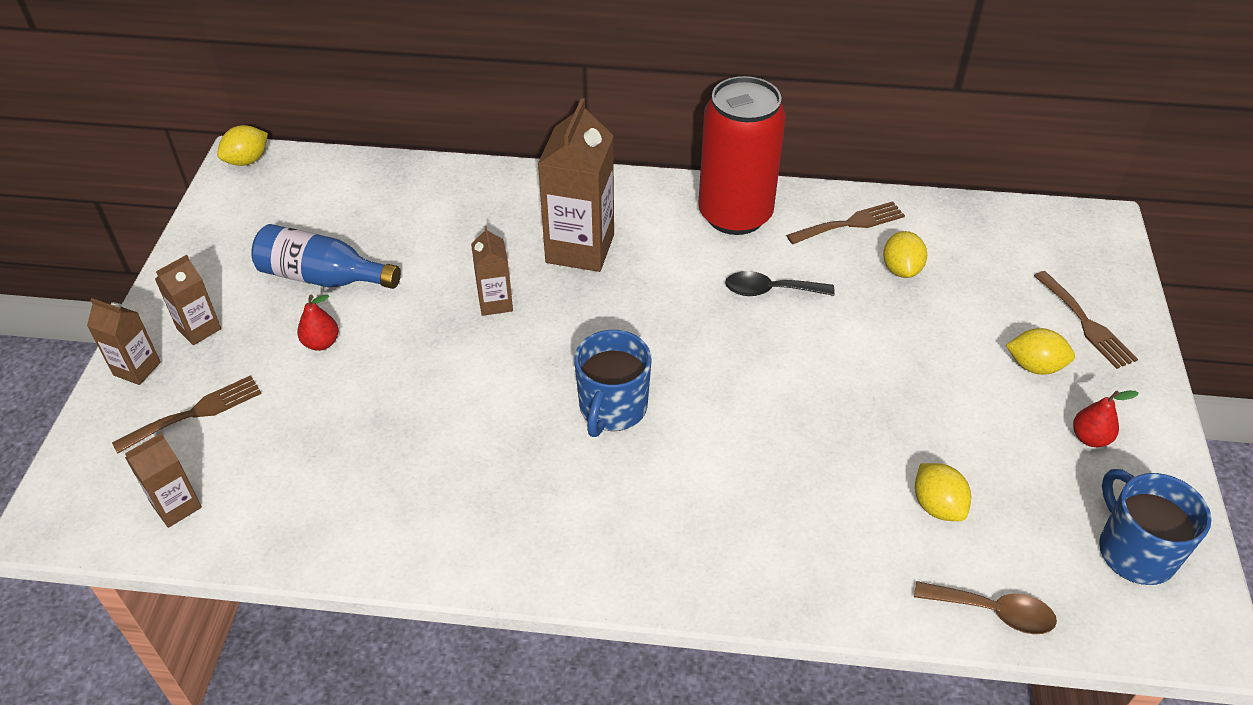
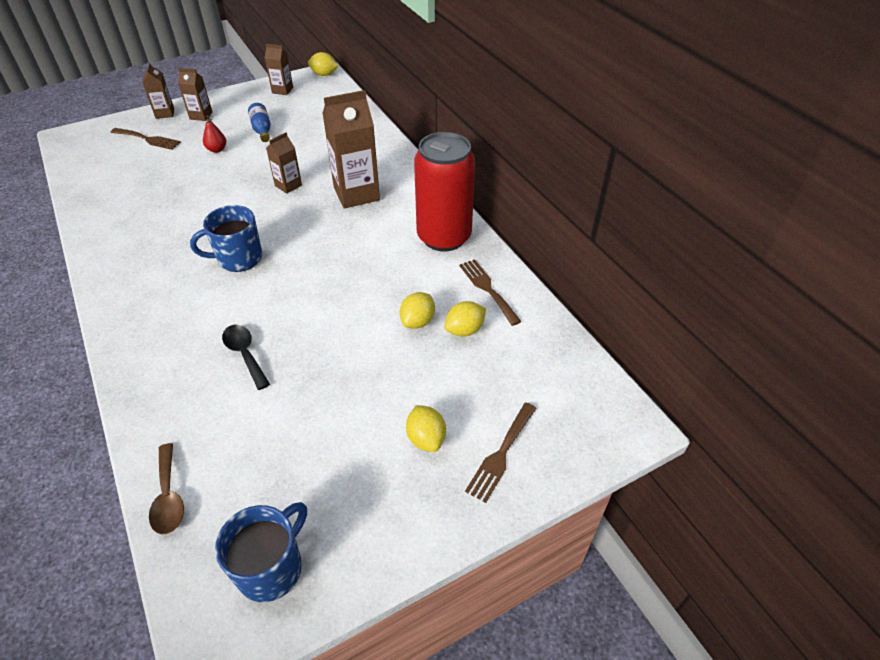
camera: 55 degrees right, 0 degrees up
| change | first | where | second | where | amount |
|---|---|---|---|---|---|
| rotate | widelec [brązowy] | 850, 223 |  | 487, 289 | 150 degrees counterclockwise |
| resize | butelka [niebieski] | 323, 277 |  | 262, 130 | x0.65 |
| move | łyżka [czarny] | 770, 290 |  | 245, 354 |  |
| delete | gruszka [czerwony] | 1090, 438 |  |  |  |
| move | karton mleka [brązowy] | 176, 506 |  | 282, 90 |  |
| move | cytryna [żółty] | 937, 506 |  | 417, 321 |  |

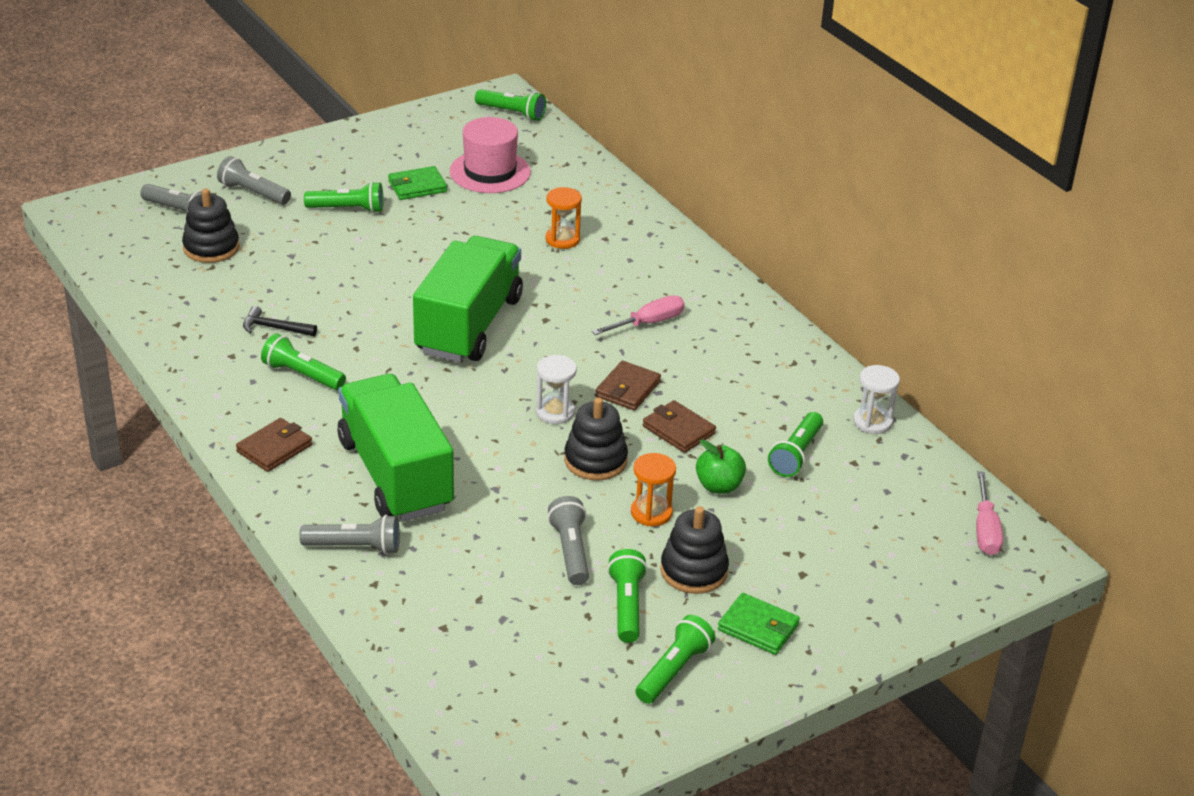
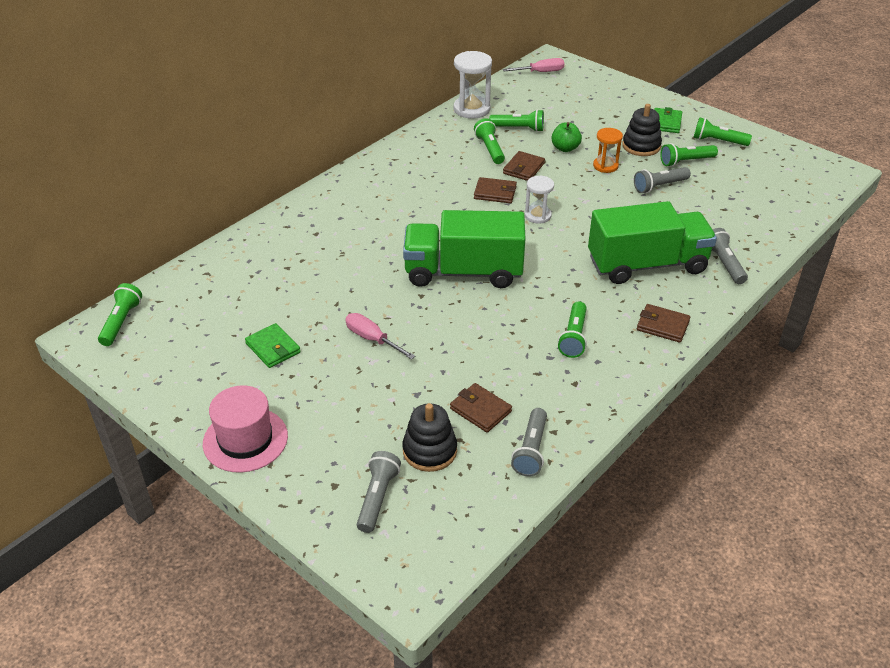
camera: 105 degrees left, 5 degrees up
| change | first | where | second | where | amount |
|---|---|---|---|---|---|
| move | kapelusz [różowy] | 490, 172 |  | 245, 439 |  |
| move | latarka [szary] | 253, 193 |  | 531, 450 |  |
| move | latarka [zielony] | 348, 209 |  | 490, 149 |  |
| delete | klepsydra [pomarańczowy] | 562, 239 |  |  |  |
| move | śrubokręt [różowy] | 648, 323 |  | 372, 339 |  |
| delete | młotek [czarny] | 274, 328 |  |  |  |
| resize | klepsydra [biały] | 872, 422 |  | 472, 109 | x1.59 |
| rotate | ciężarówka [zielony] | 395, 475 |  | 647, 265 | 150 degrees counterclockwise |
| delete | zabawka nakładanka [czarny] | 595, 460 |  |  |  |
| insert |  |  | portfel [brązowy] | 480, 410 |  |

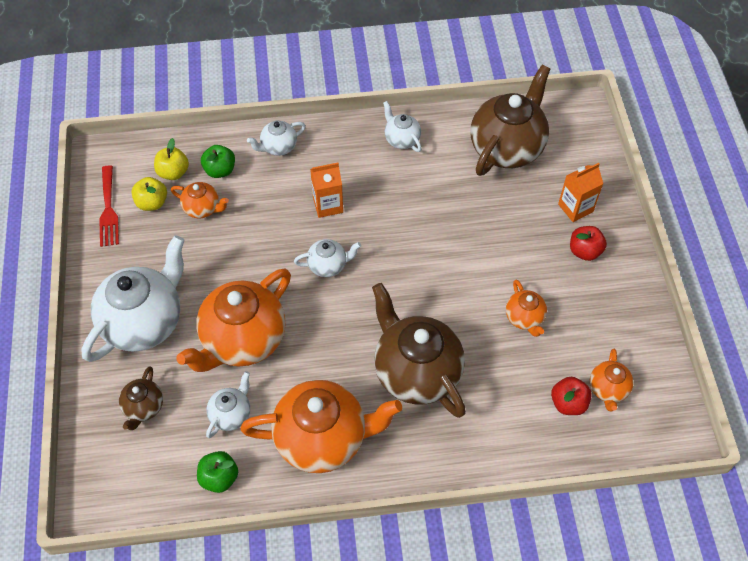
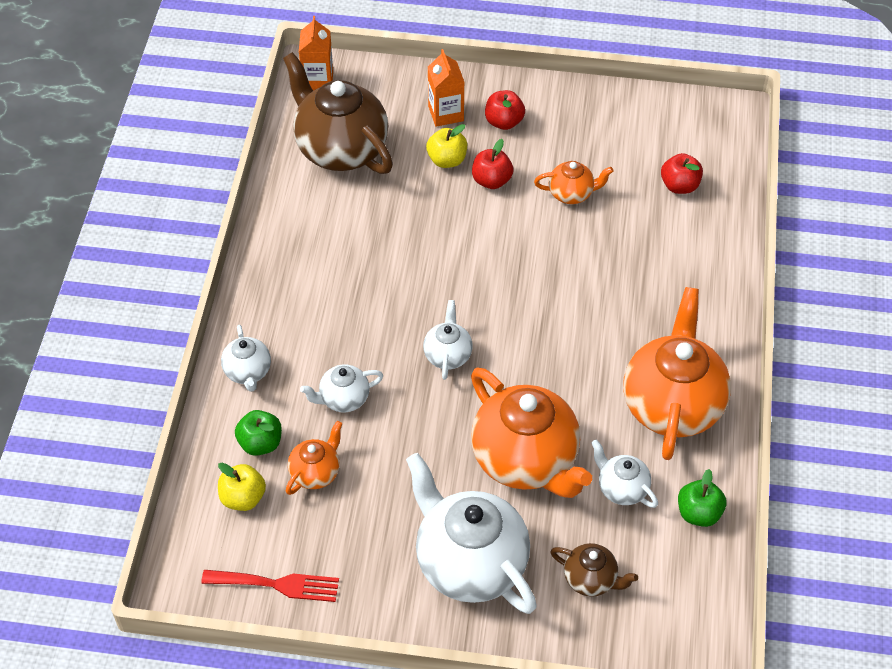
camera: 75 degrees left, 5 degrees down
| change | first | where | second | where | amount |
|---|---|---|---|---|---|
| move | imbryk [biały] | 401, 139 |  | 343, 399 |  |
| move | karton mleka [pomarańczowy] | 328, 205 |  | 318, 80 |  |
| move | jabłko [żółty] | 152, 203 |  | 447, 160 |  |
| delete | imbryk [brązowy] | 416, 372 |  |  |  |
| delete | imbryk [pomarańczowy] | 608, 389 |  |  |  |
| insert |  |  | jabłko [czerwony] | 491, 180 |  |

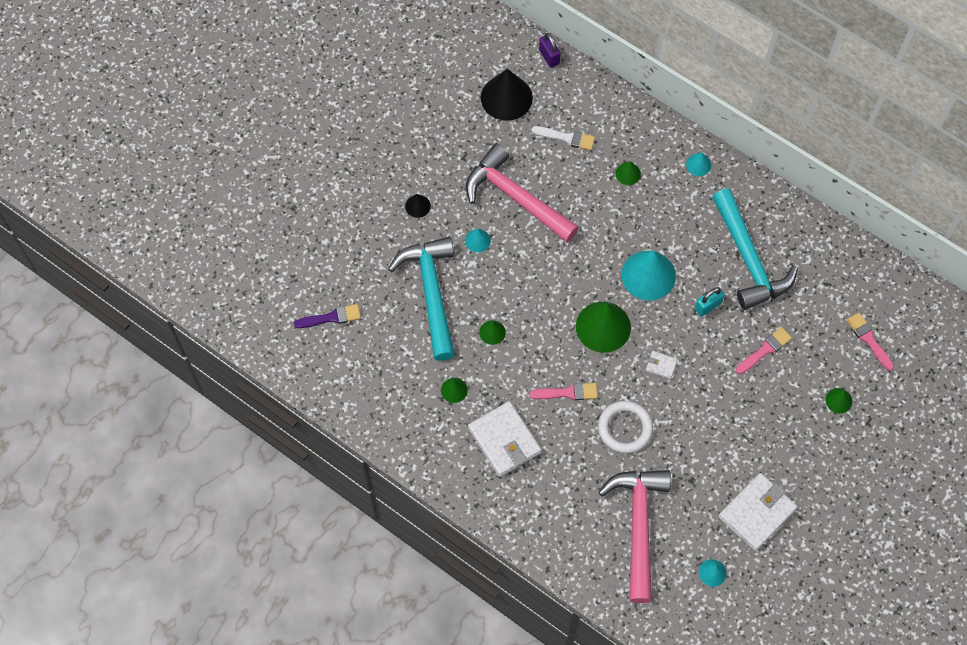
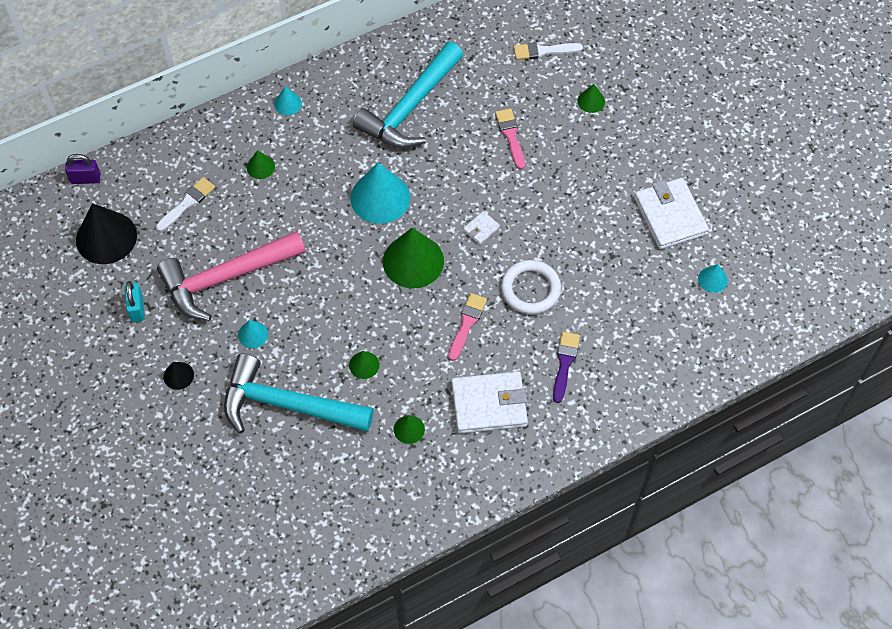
camera: 65 degrees left, 5 degrees down
| change | first | where | second | where | amount |
|---|---|---|---|---|---|
| rotate | młotek [turkusowy] | 748, 259 |  | 410, 107 | 120 degrees clockwise |
| move | kłódka [turkusowy] | 708, 306 |  | 137, 308 |  |
| move | pędzel [fioletowy] | 331, 317 |  | 564, 363 |  |
| recolor | pędzel [różowy] | 868, 339 | pędzel [biały] | 543, 51 |  |
| delete | młotek [różowy] | 638, 526 |  |  |  |

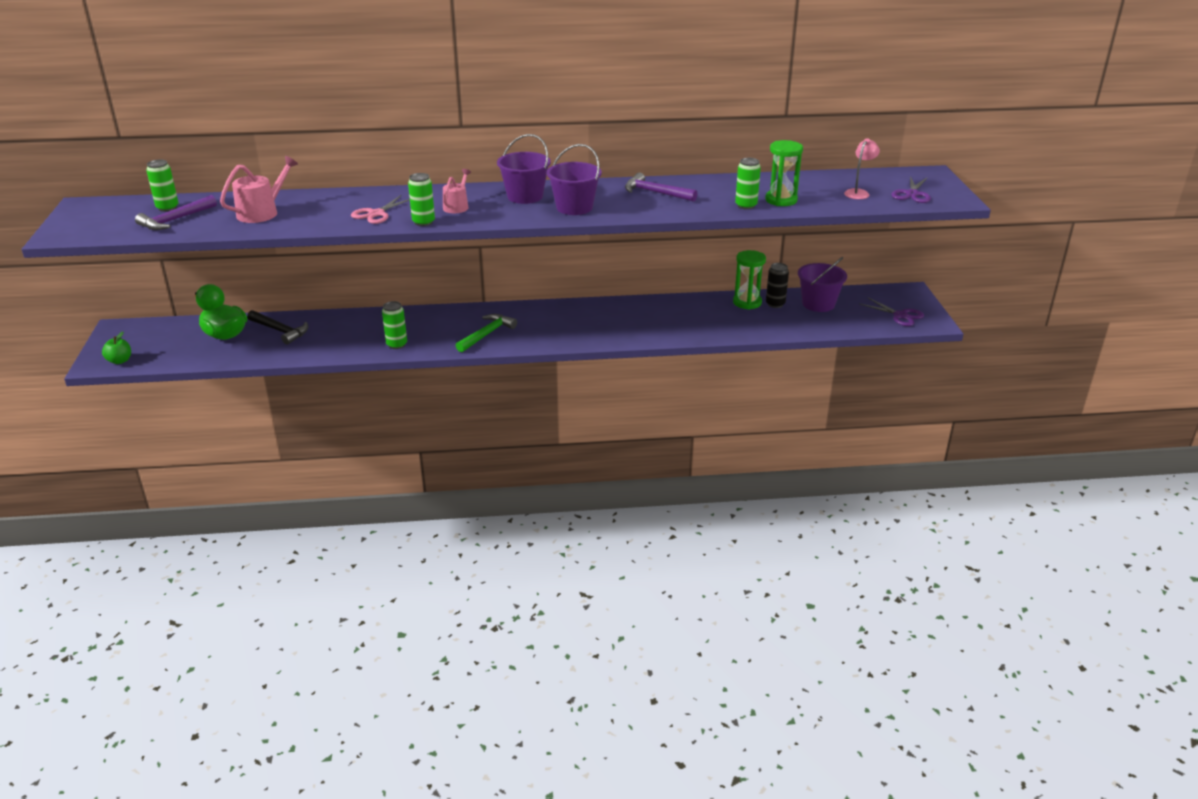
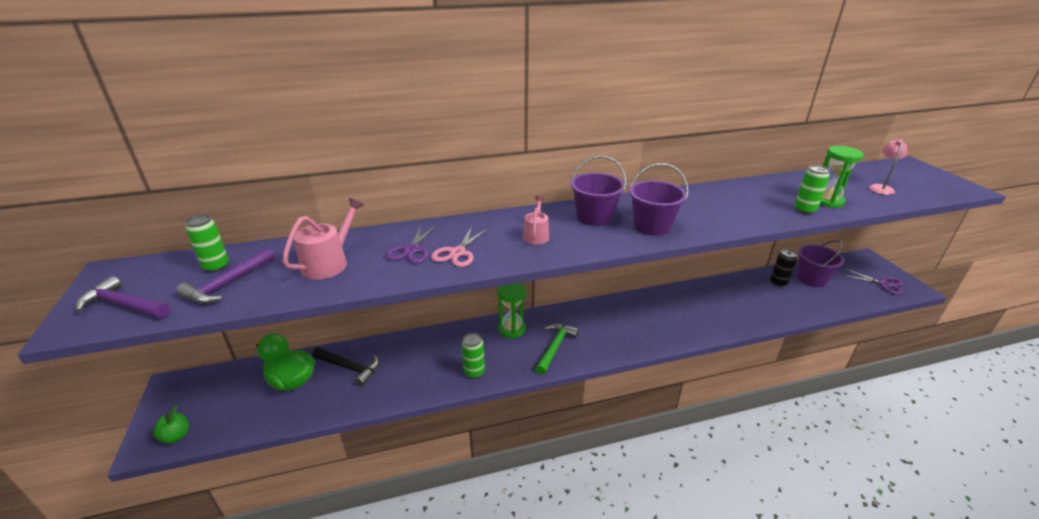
camera: 10 degrees left, 0 degrees up
| change | first | where | second | where | amount |
|---|---|---|---|---|---|
| move | młotek [fioletowy] | 655, 193 |  | 123, 305 |  |
| delete | puszka [zielony] | 423, 222 |  |  |  |
| move | nożyczki [fioletowy] | 912, 194 |  | 411, 250 |  |
| move | klepsydra [zielony] | 747, 302 |  | 512, 329 |  |

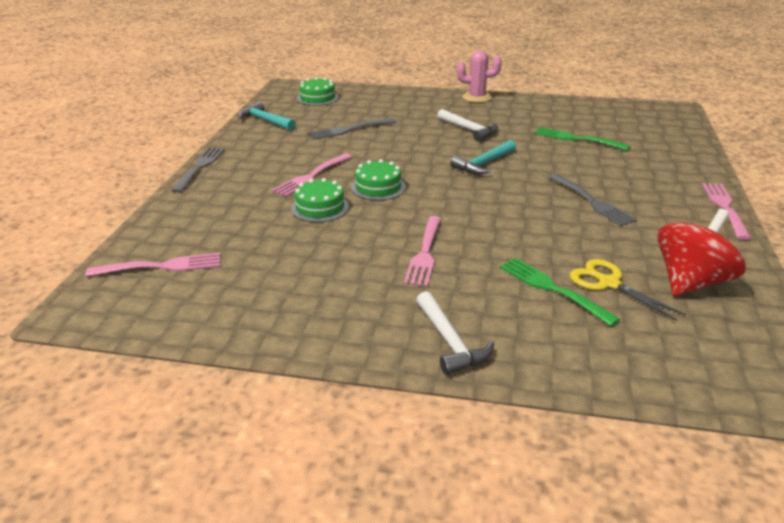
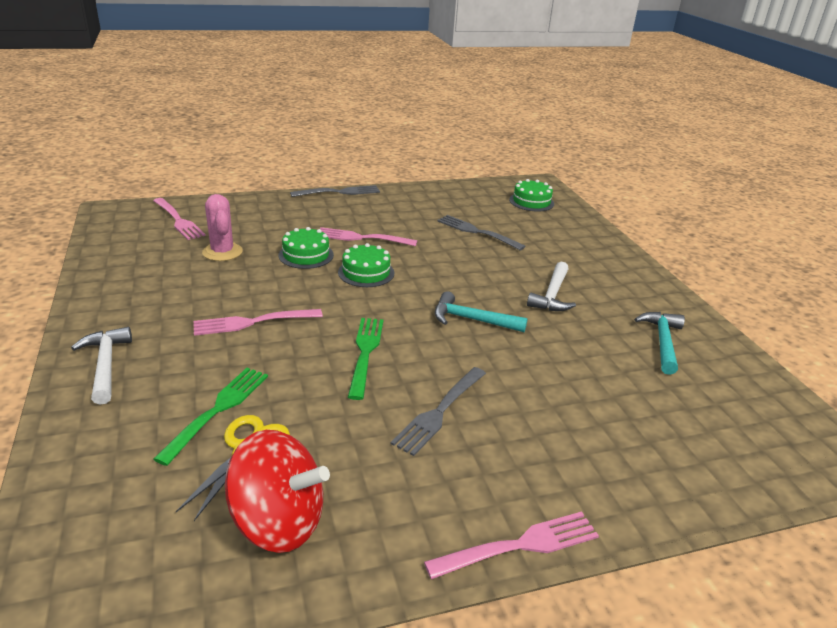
camera: 60 degrees right, 0 degrees up
| change | first | where | second | where | amount |
|---|---|---|---|---|---|
| move | kaktus [różowy] | 477, 97 |  | 222, 252 |  |
| move | młotek [turkusowy] | 265, 120 |  | 662, 342 |  |
| move | widelec [zielony] | 577, 139 |  | 365, 353 |  |
| rotate | młotek [biały] | 450, 342 |  | 105, 364 | 120 degrees clockwise |

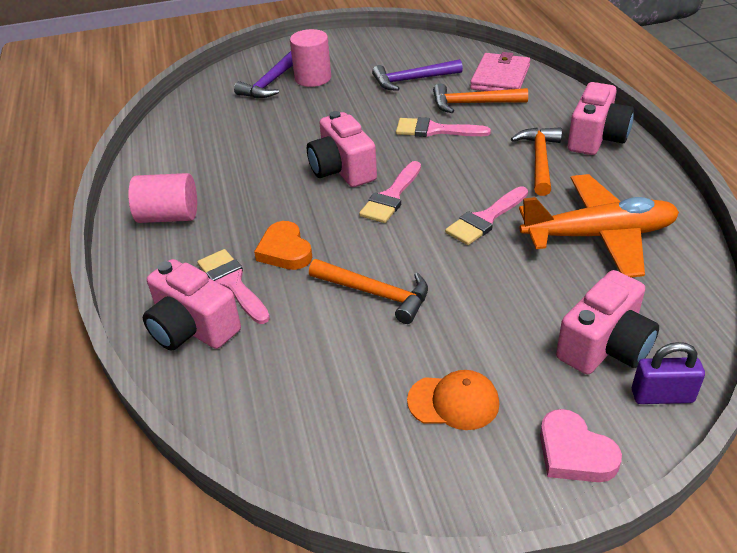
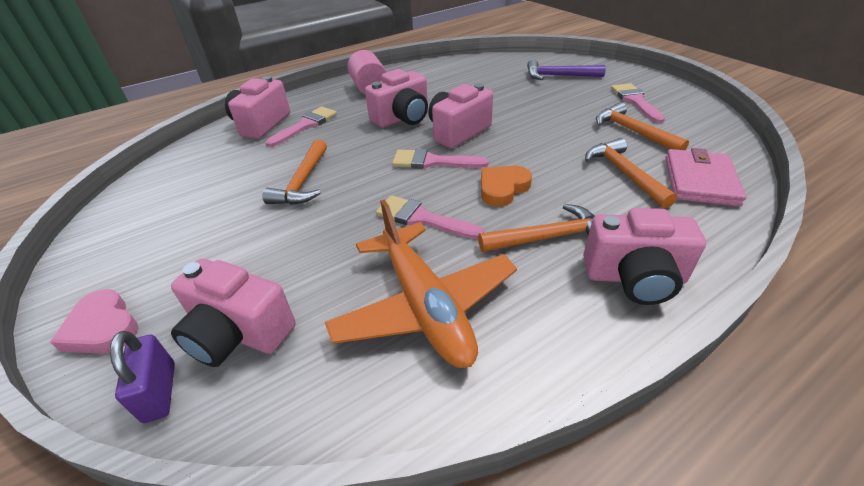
camera: 70 degrees right, 0 degrees up
| change | first | where | second | where | amount |
|---|---|---|---|---|---|
| delete | walec [różowy] | 313, 78 |  |  |  |
| rotate | portfel [różowy] | 500, 77 |  | 700, 181 | 75 degrees counterclockwise |
| recolor | młotek [fioletowy] | 412, 80 | młotek [pomarańczowy] | 633, 131 |  |
| move | pędzel [różowy] | 435, 130 |  | 635, 101 |  |
| move | serce [pomarańczowy] | 285, 251 |  | 502, 188 |  |
| delete | czapka [pomarańczowy] | 453, 402 |  |  |  |
| rotate | serce [różowy] | 574, 452 |  | 102, 328 | 75 degrees counterclockwise |
| insert |  |  | aparat fotograficzny [różowy] | 402, 118 |  |

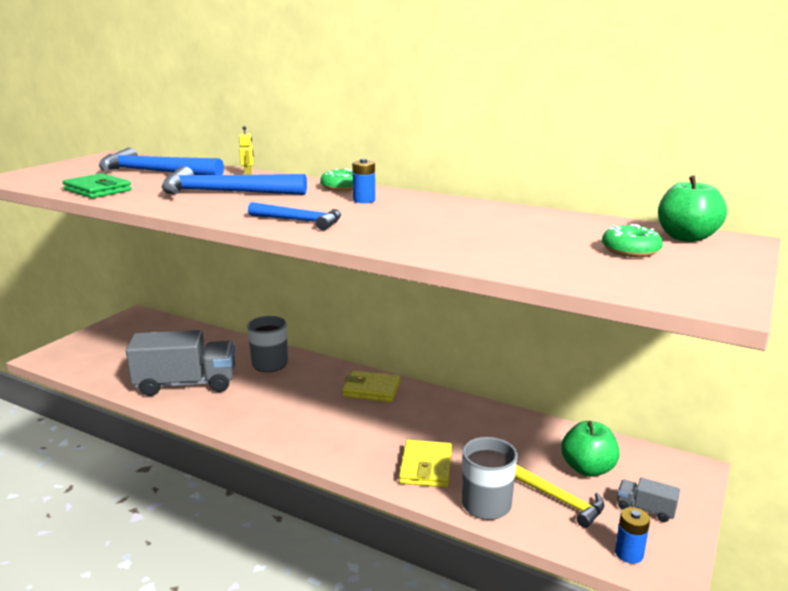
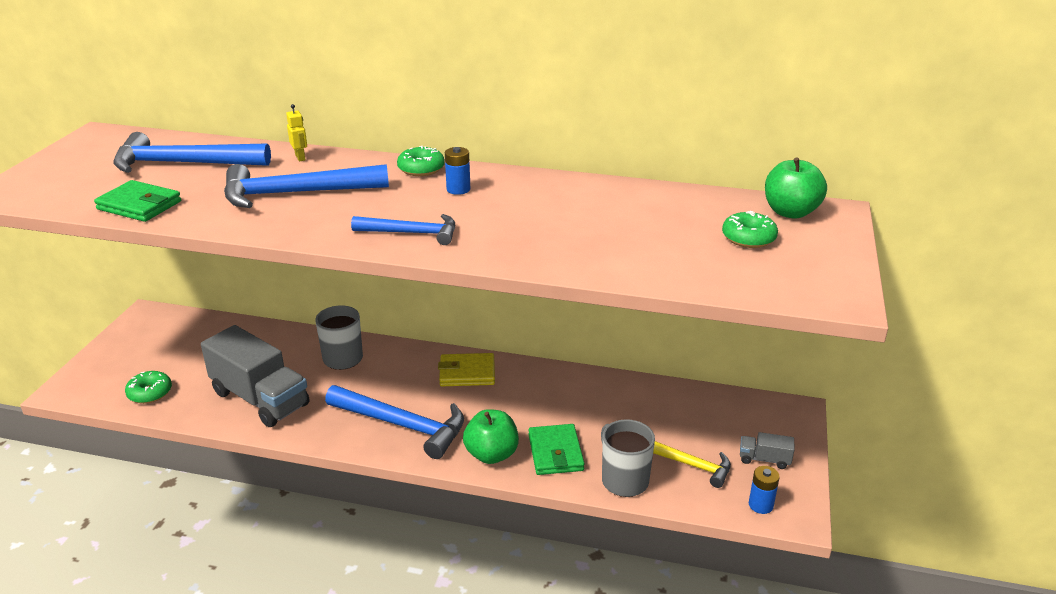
camera: 15 degrees left, 10 degrees up
| change | first | where | second | where | amount |
|---|---|---|---|---|---|
| rotate | ciężarówka [szary] | 186, 384 |  | 260, 399 | 60 degrees clockwise |
| move | jabłko [zielony] | 587, 468 |  | 491, 454 |  |
| recolor | portfel [żółty] | 426, 467 | portfel [zielony] | 555, 453 |  |
| insert |  |  | donut [zielony] | 150, 393 |  |
| insert |  |  | młotek [niebieski] | 402, 425 |  |

